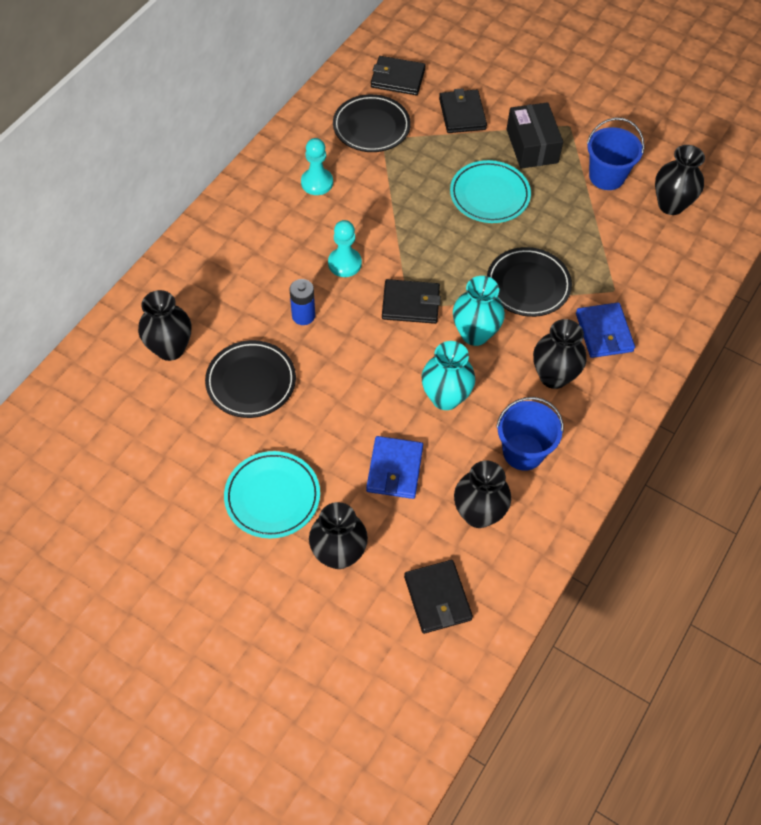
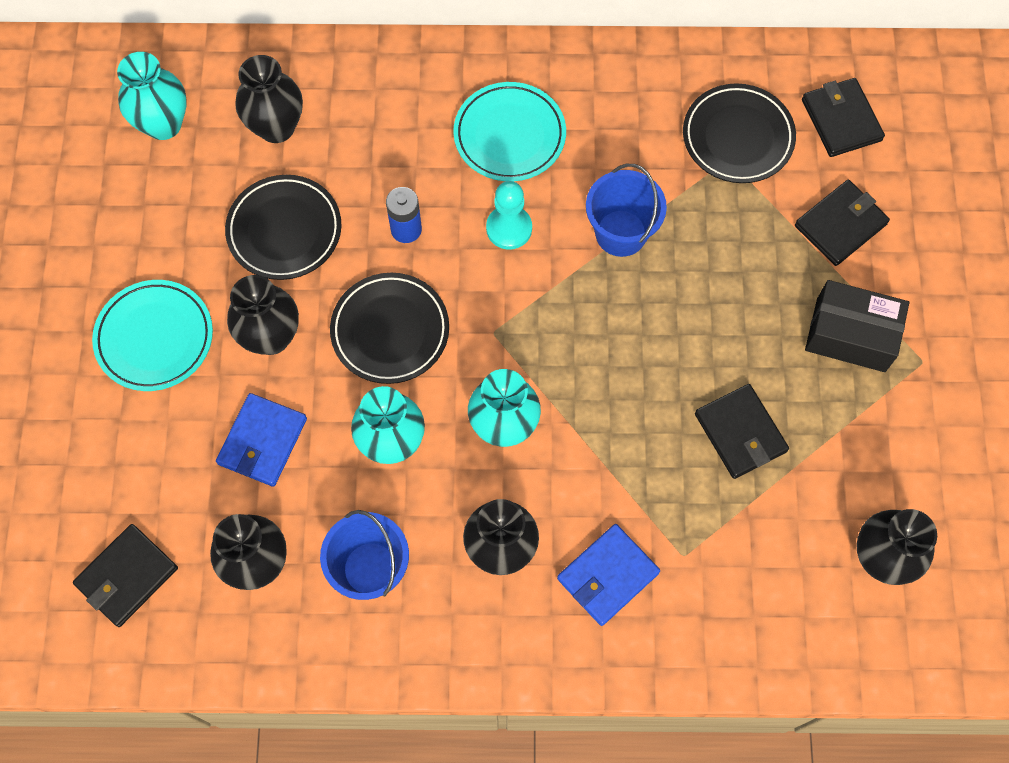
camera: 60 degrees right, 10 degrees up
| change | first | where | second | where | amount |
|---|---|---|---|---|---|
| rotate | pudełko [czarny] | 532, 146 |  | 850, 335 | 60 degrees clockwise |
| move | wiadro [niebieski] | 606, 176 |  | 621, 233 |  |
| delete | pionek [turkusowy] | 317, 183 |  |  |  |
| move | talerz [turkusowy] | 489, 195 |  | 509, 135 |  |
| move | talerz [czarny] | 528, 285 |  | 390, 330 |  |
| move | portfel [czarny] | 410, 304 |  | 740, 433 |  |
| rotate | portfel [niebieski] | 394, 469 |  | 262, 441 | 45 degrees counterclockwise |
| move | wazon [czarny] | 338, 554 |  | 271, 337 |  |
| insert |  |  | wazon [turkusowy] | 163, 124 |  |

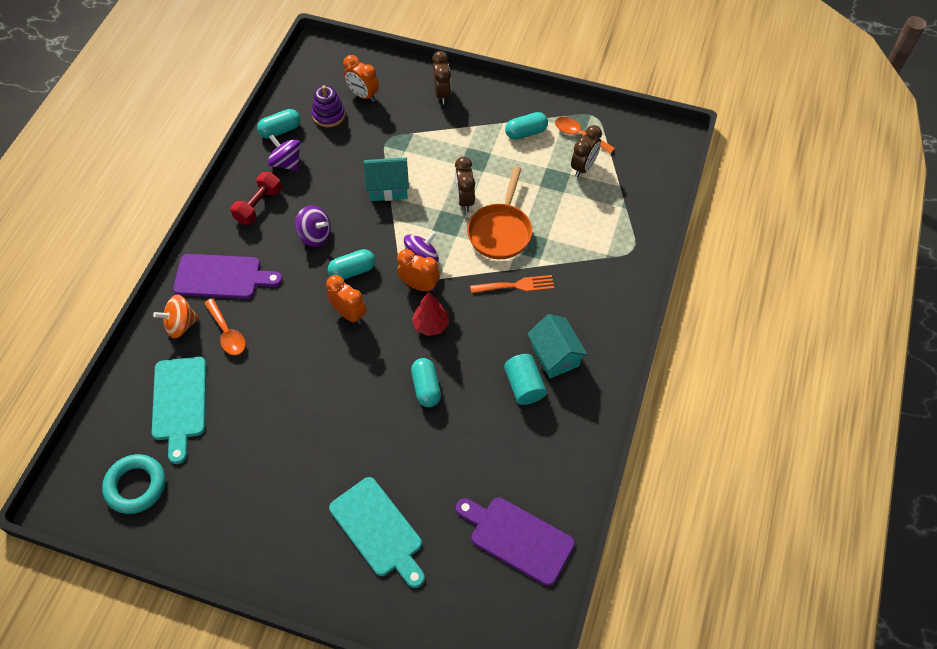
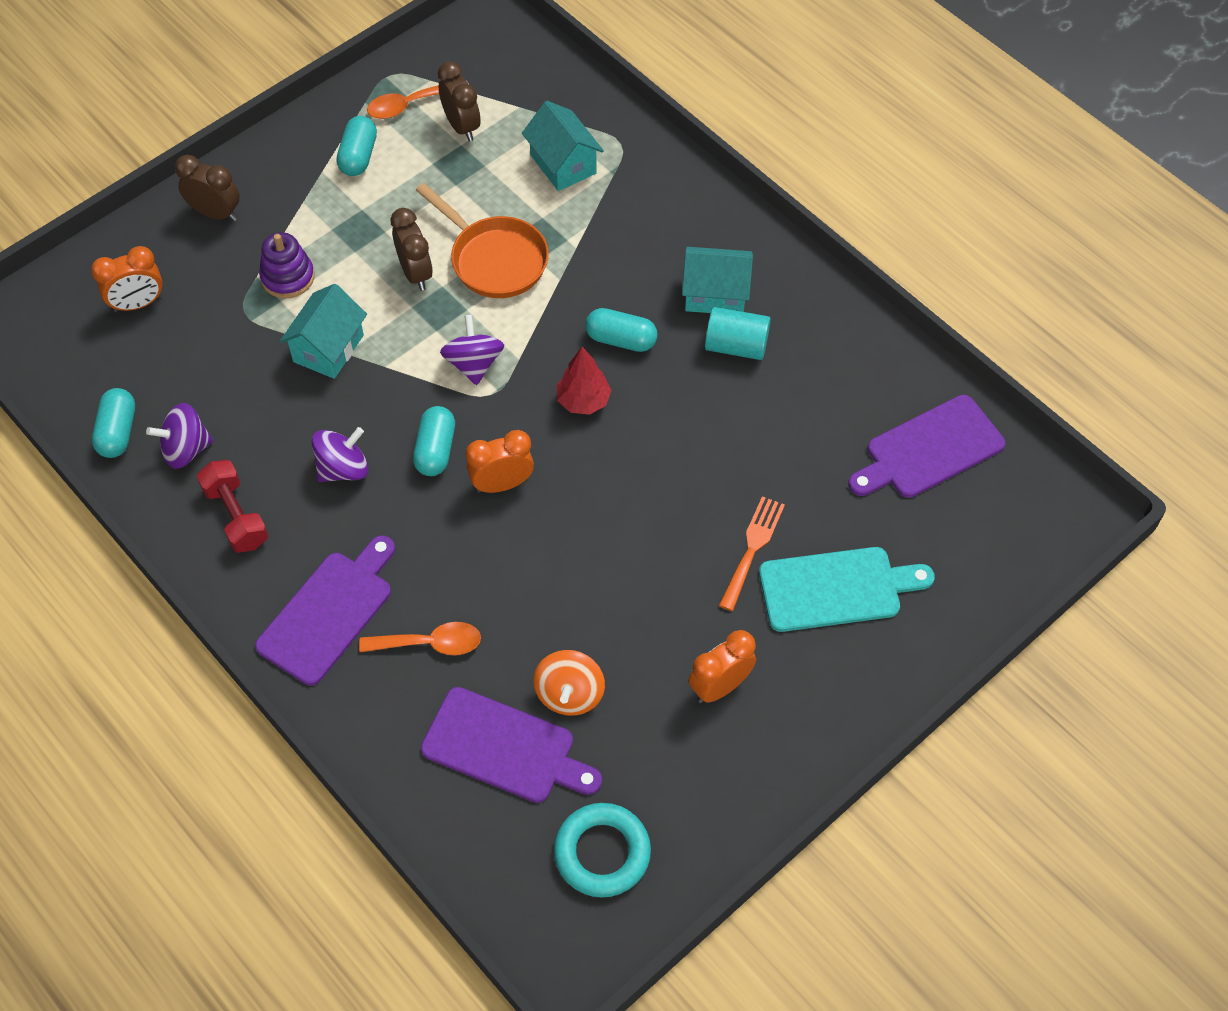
camera: 60 degrees left, 0 degrees up
| change | first | where | second | where | amount |
|---|---|---|---|---|---|
| move | zabawka nakładanka [fioletowy] | 329, 115 |  | 288, 277 |  |
| rotate | budzik [brązowy] | 465, 200 |  | 415, 273 | 135 degrees counterclockwise |
| move | budzik [pomarańczowy] | 419, 285 |  | 720, 686 |  |
| move | widelec [pomarańczowy] | 516, 285 |  | 752, 548 |  |
| move | bączek [pomarańczowy] | 181, 325 |  | 569, 694 |  |
| recolor | deska do krojenia [turkusowy] | 179, 403 | deska do krojenia [fioletowy] | 504, 748 |  |
| move | kapsułka [turkusowy] | 426, 387 |  | 621, 339 |  |
| insert |  |  | domek [turkusowy] | 563, 164 |  |

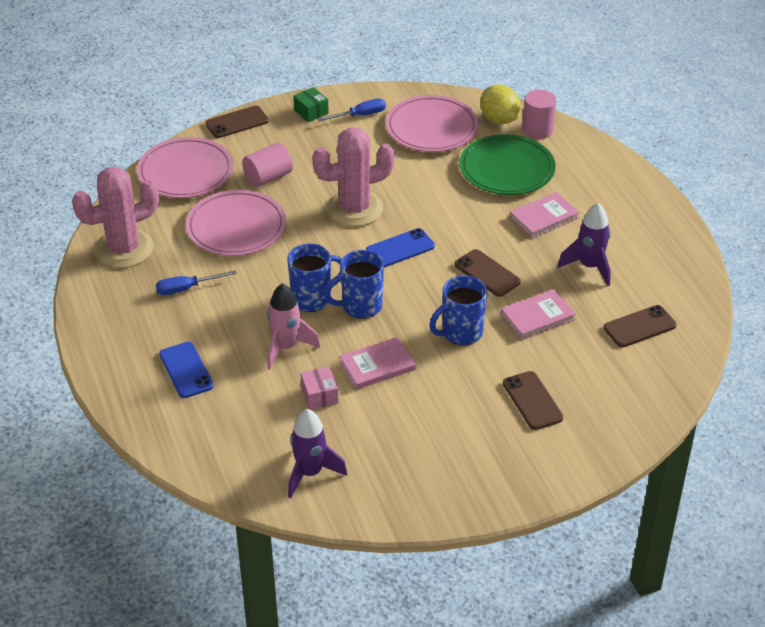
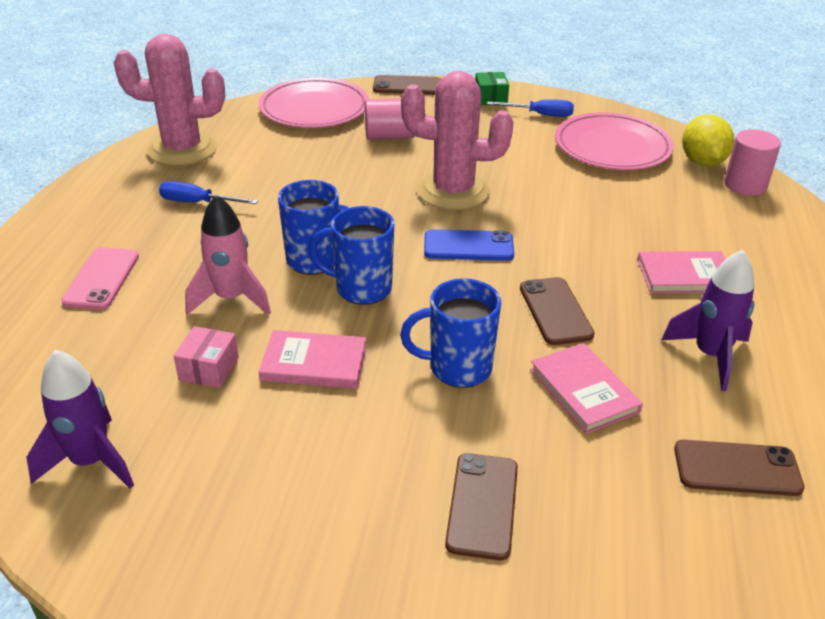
camera: 30 degrees right, 5 degrees down
| change | first | where | second | where | amount |
|---|---|---|---|---|---|
| delete | talerz [zielony] | 507, 169 |  |  |  |
| delete | talerz [różowy] | 236, 227 |  |  |  |
| rotate | książka [różowy] | 537, 317 |  | 584, 390 | 60 degrees clockwise |
| recolor | telefon [niebieski] | 186, 370 | telefon [różowy] | 101, 279 |  |

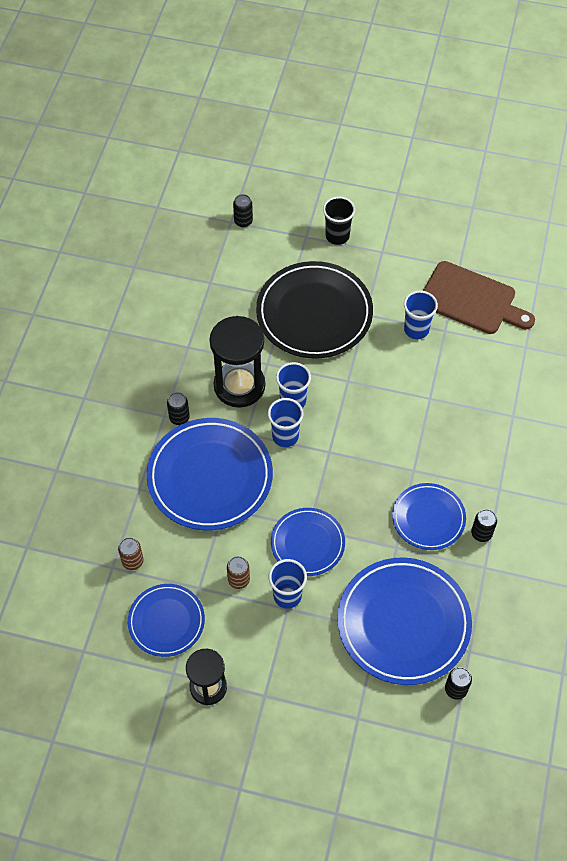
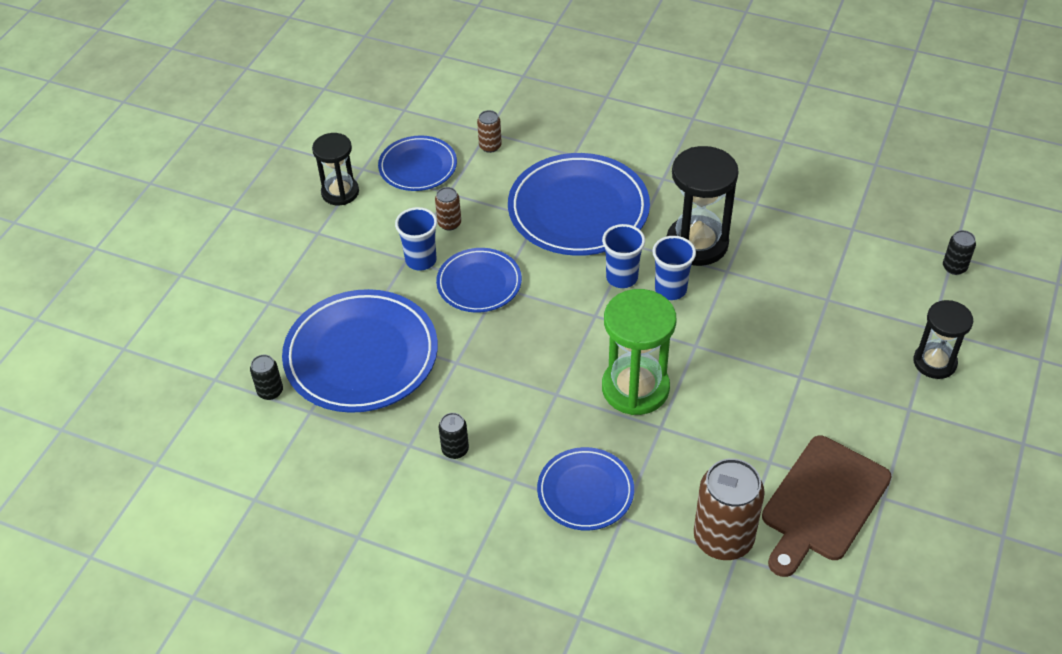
camera: 100 degrees right, 10 degrees down
| change | first | where | second | where | amount |
|---|---|---|---|---|---|
| replace | szklanka [czarny] | 337, 236 | klepsydra [czarny] | 934, 362 |  |
| delete | talerz [czarny] | 314, 313 |  |  |  |
| delete | szklanka [niebieski] | 416, 330 |  |  |  |
| delete | puszka [czarny] | 179, 418 |  |  |  |
| move | talerz [niebieski] | 428, 518 |  | 585, 491 |  |
| insert |  |  | klepsydra [zielony] | 635, 388 |  |
| insert |  |  | puszka [brązowy] | 723, 538 |  |

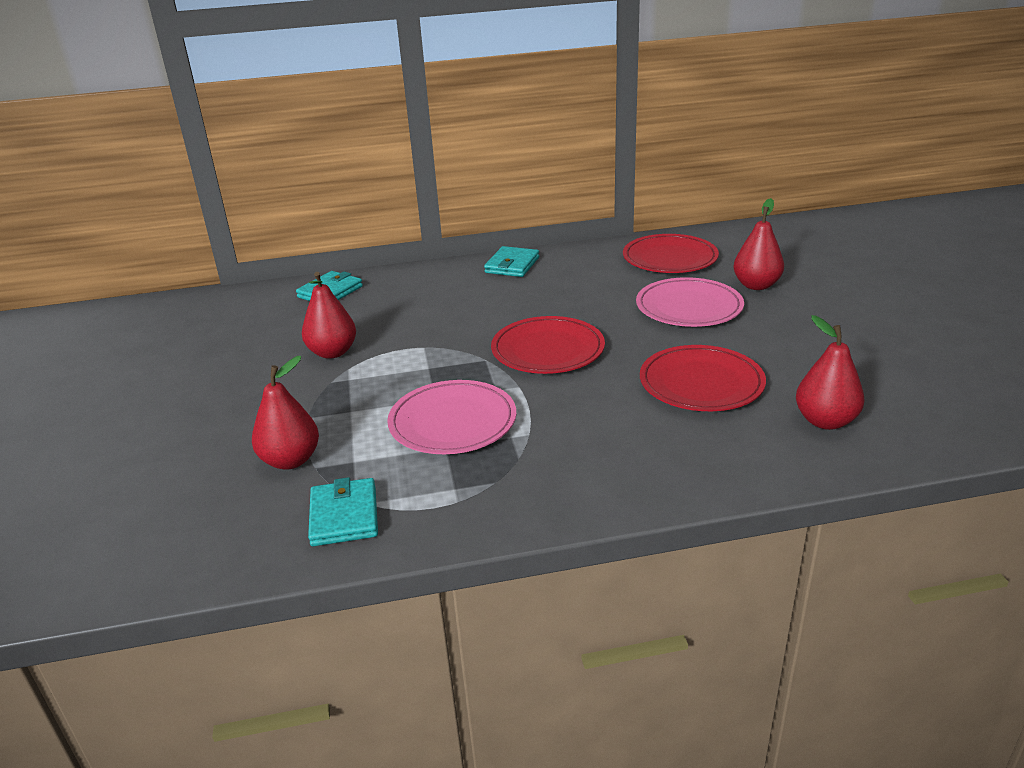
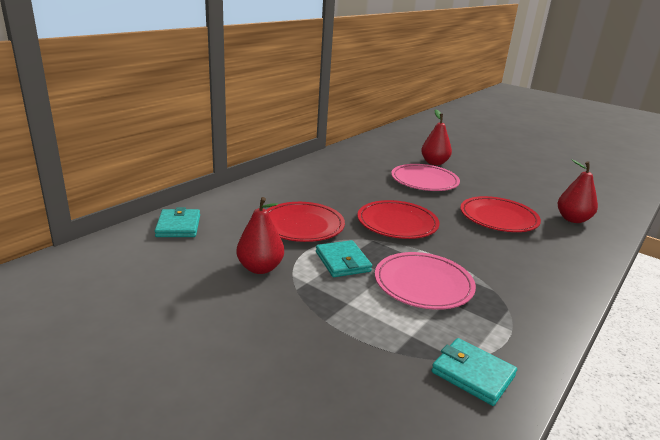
camera: 45 degrees left, 5 degrees down
| change | first | where | second | where | amount |
|---|---|---|---|---|---|
| move | talerz [czerwony] | 670, 258 |  | 302, 225 |  |
| move | portfel [turkusowy] | 512, 265 |  | 342, 261 |  |
| delete | gruszka [czerwony] | 290, 460 |  |  |  |

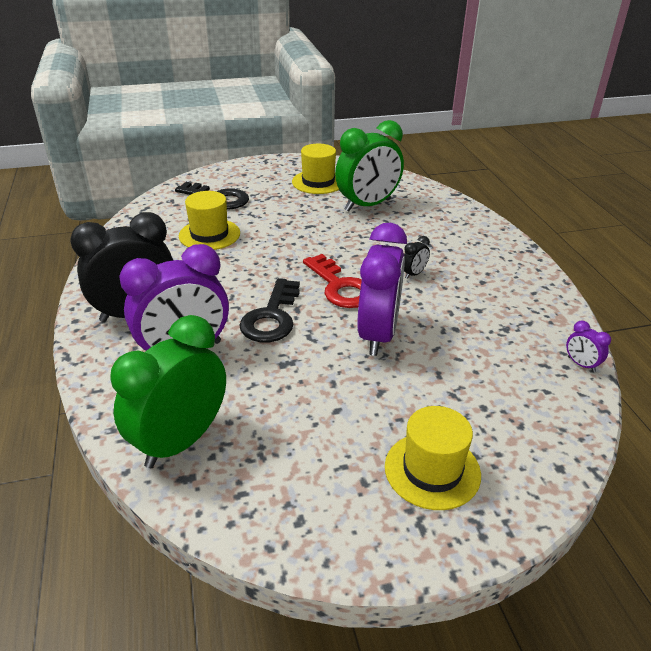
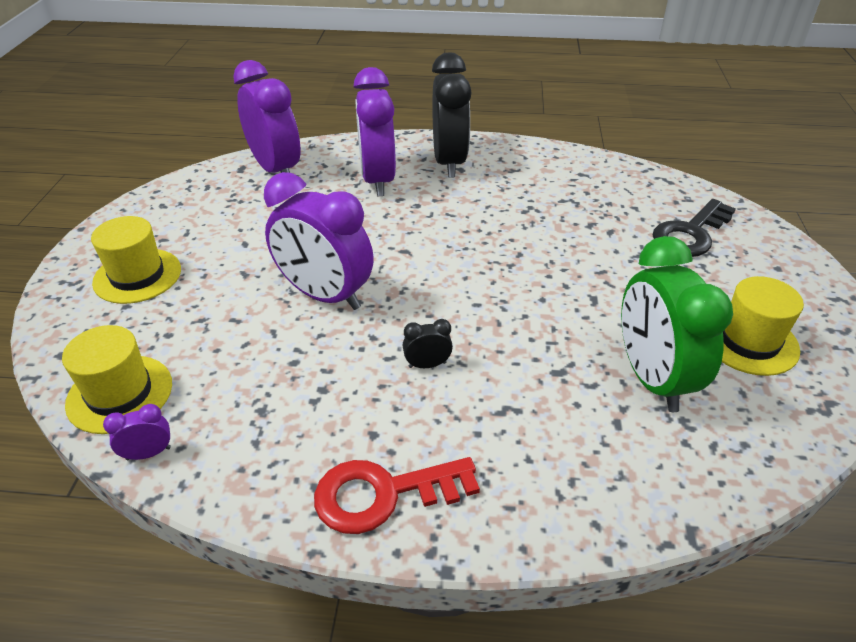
camera: 110 degrees right, 5 degrees up
| change | first | where | second | where | amount |
|---|---|---|---|---|---|
| move | kapelusz [żółty] | 209, 234 |  | 120, 393 |  |
| rotate | budzik [czarny] | 413, 274 |  | 427, 365 | 105 degrees clockwise |
| move | klucz [czerwony] | 340, 287 |  | 384, 494 |  |
| delete | klucz [czarny] | 272, 317 |  |  |  |
| recolor | budzik [zielony] | 181, 441 | budzik [fioletowy] | 276, 169 |  |

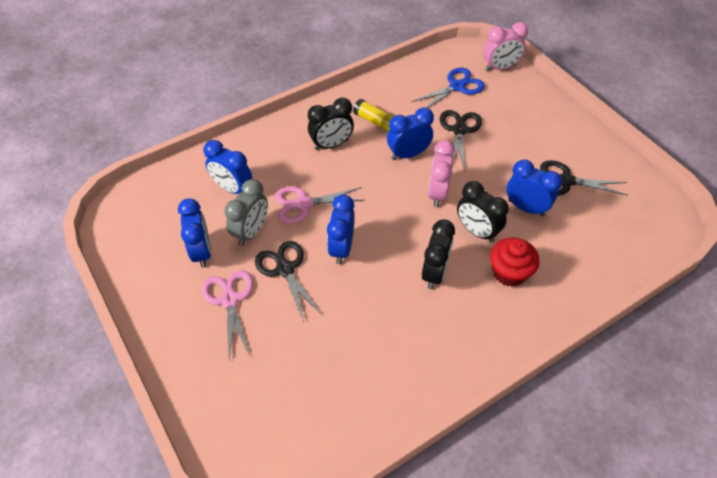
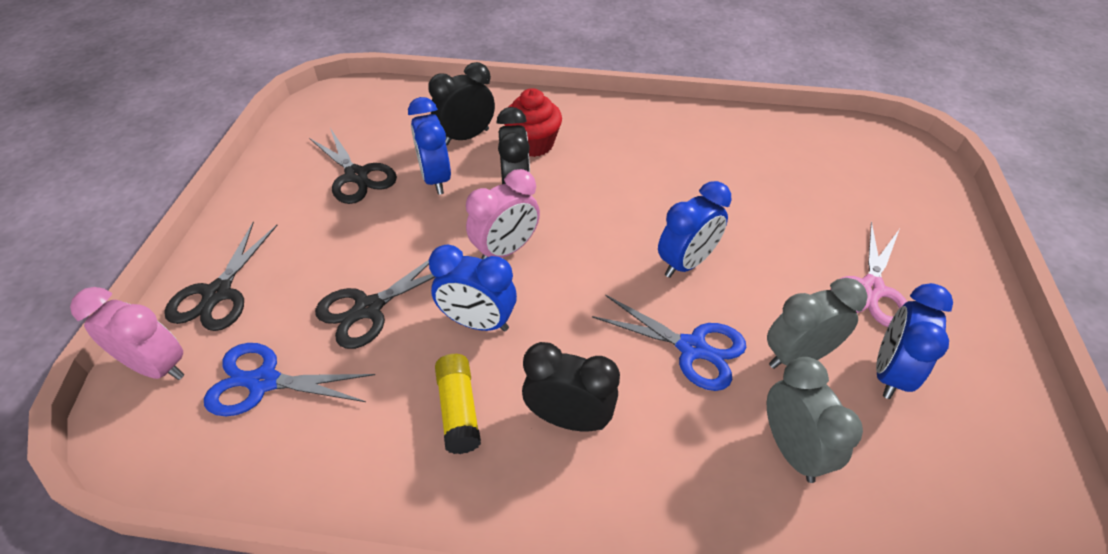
camera: 140 degrees left, 5 degrees down
| change | first | where | second | where | amount |
|---|---|---|---|---|---|
| recolor | budzik [niebieski] | 233, 188 | budzik [szary] | 791, 449 |  |
| recolor | nożyczki [różowy] | 303, 204 | nożyczki [niebieski] | 692, 348 |  |
| move | budzik [czarny] | 434, 273 |  | 466, 137 |  |
| move | nożyczki [czarny] | 285, 269 |  | 218, 294 |  |

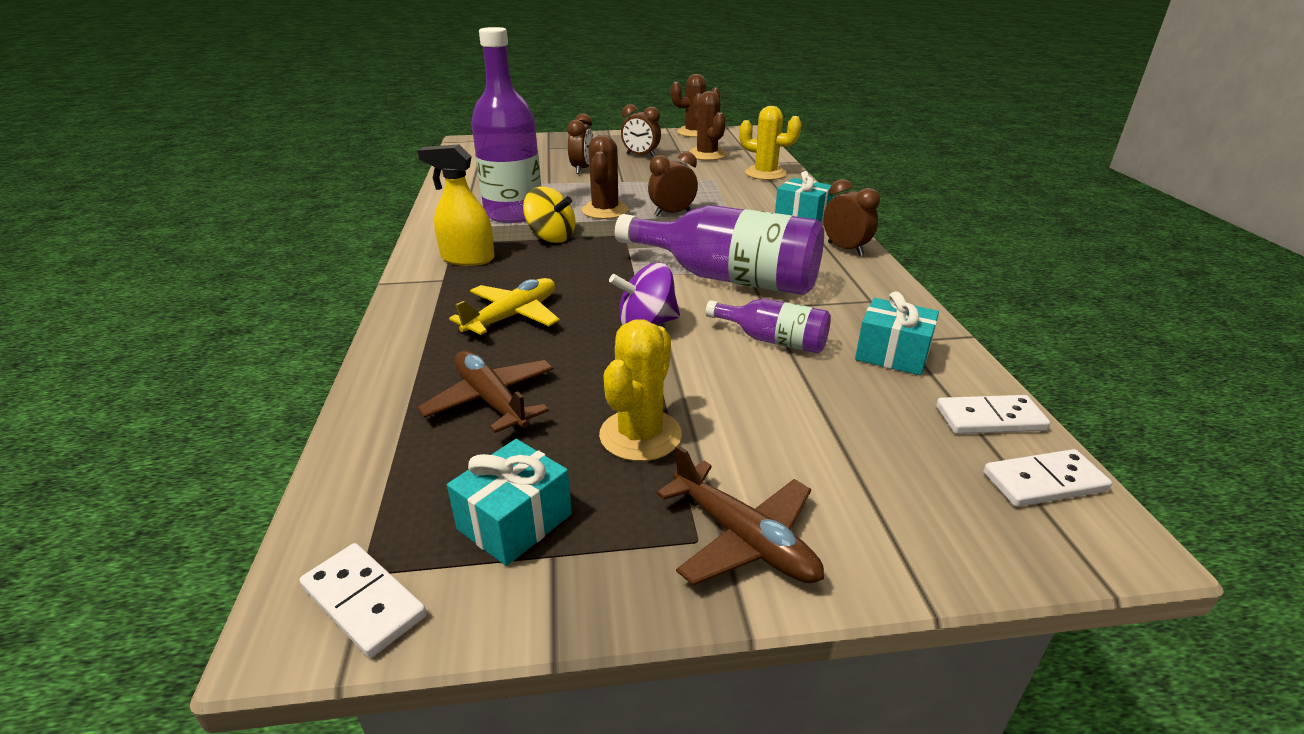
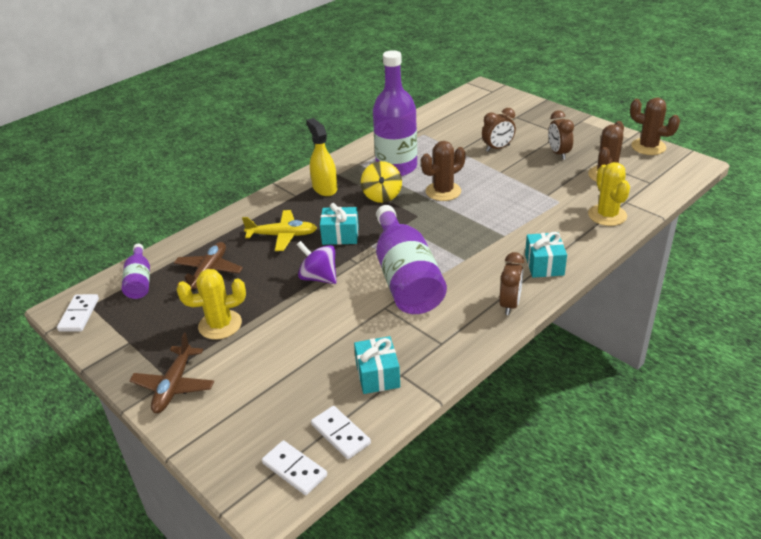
camera: 55 degrees right, 5 degrees up
| change | first | where | second | where | amount |
|---|---|---|---|---|---|
| delete | budzik [brązowy] | 672, 213 |  |  |  |
| move | butelka [fioletowy] | 773, 340 |  | 139, 281 |  |
| move | prezent [turkusowy] | 515, 521 |  | 340, 235 |  |

